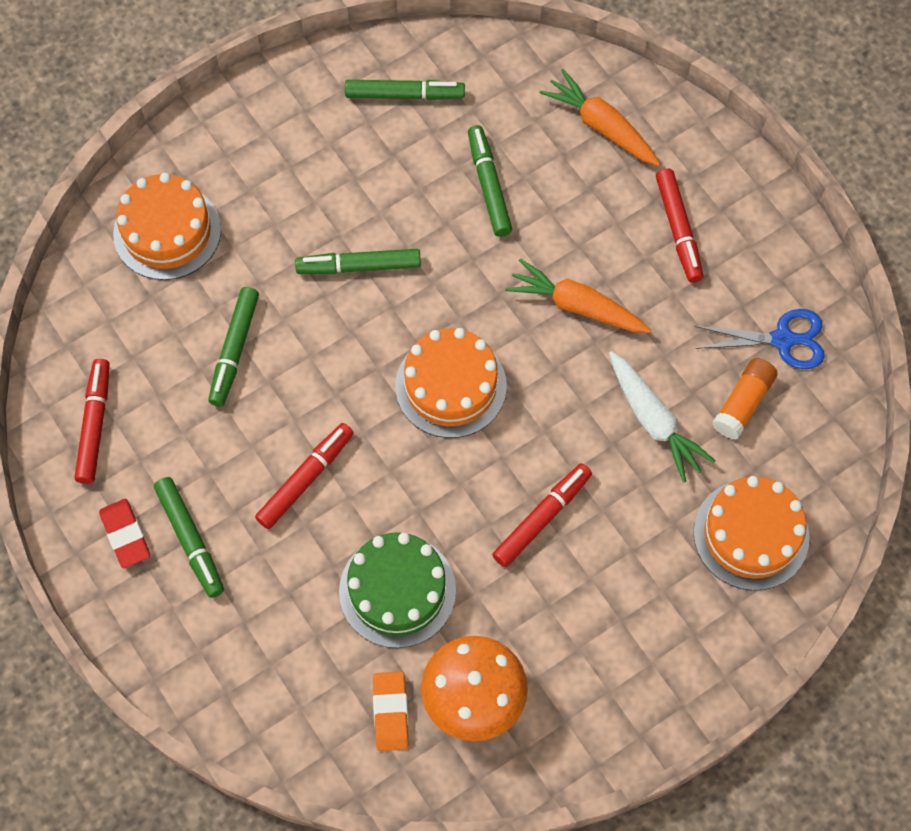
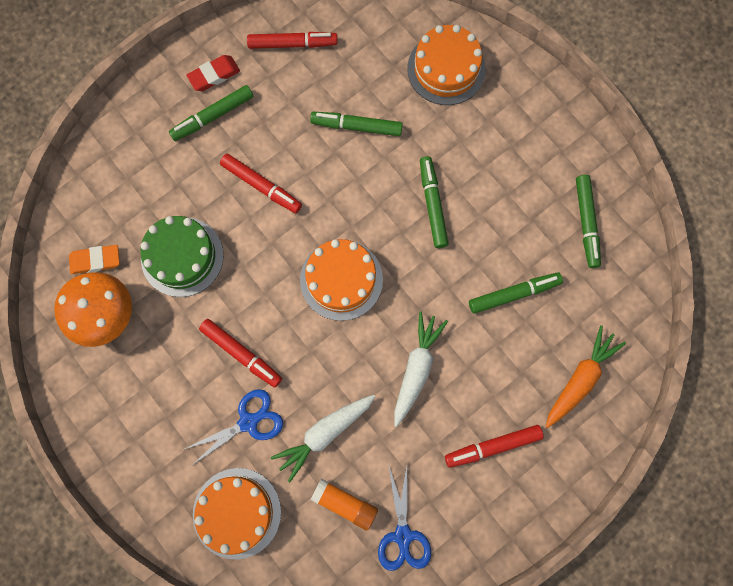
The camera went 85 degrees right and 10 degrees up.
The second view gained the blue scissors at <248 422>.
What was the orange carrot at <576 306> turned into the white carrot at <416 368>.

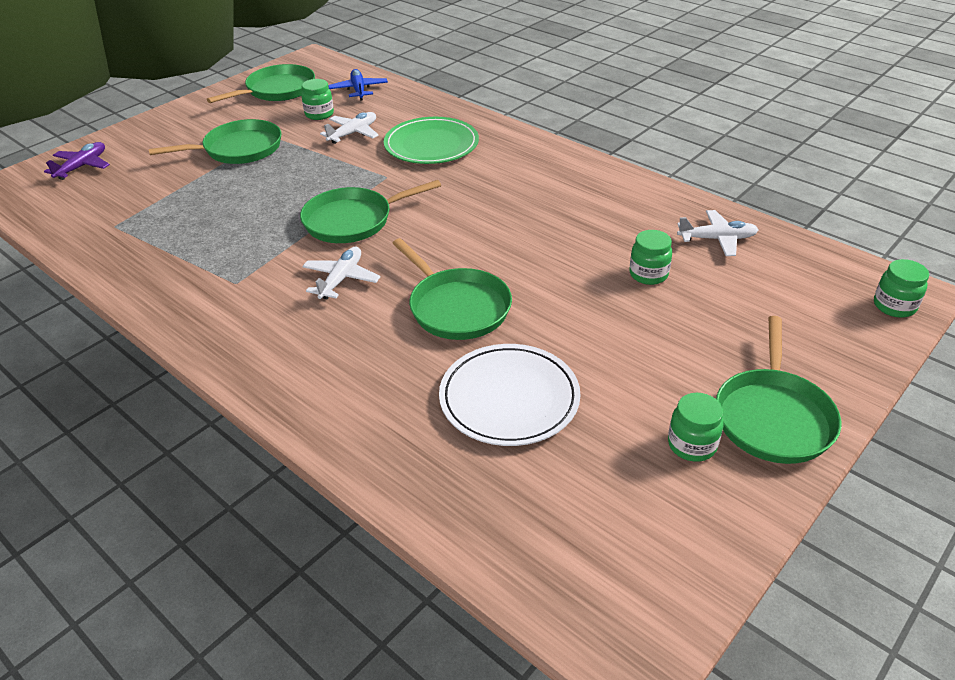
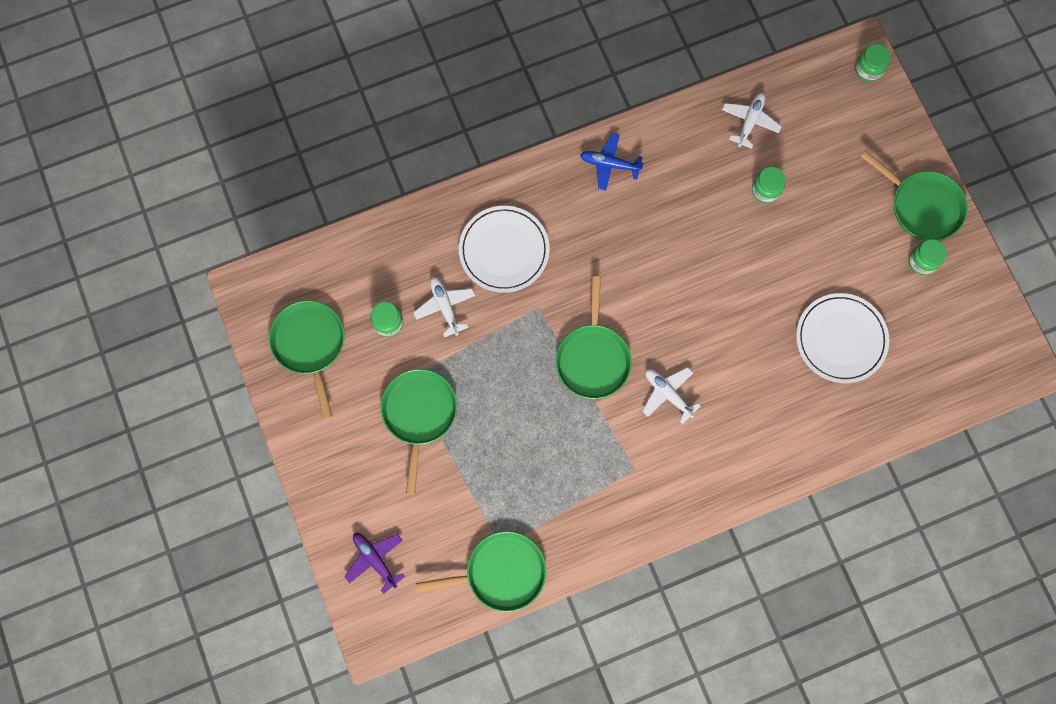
The camera went 65 degrees left and 35 degrees up.
The blue plane ended up elsewhere, having gone from <358 90> to <609 164>.
The green pan ended up elsewhere, having gone from <456 307> to <501 572>.
What was the green plate at <431 145> turned into the white plate at <504 250>.

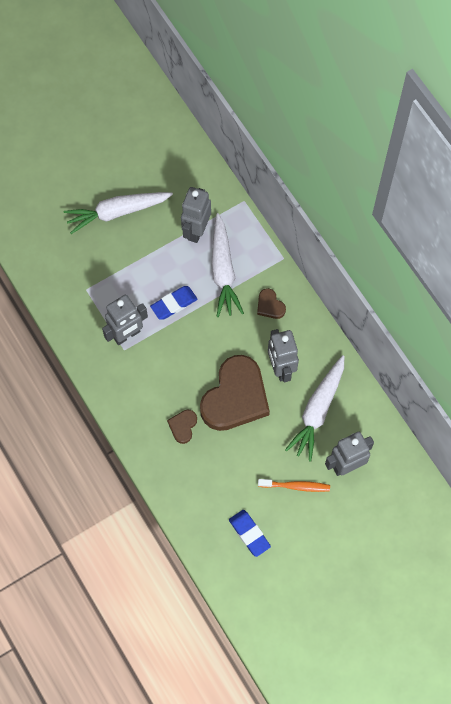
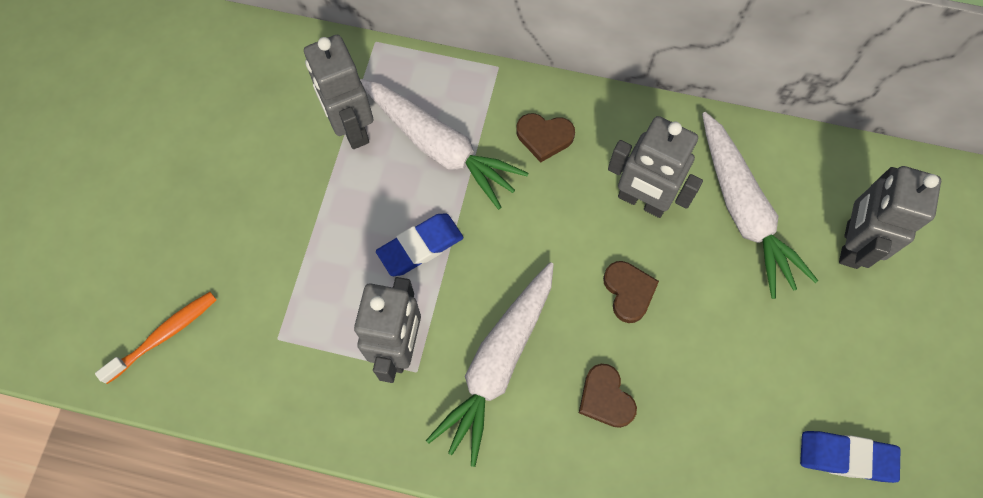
The camera went 45 degrees left and 0 degrees up.
The white carrot ended up elsewhere, having gone from <117 212> to <498 363>.
The orange toothbrush ended up elsewhere, having gone from <296 486> to <164 335>.
The blue eraser at <174 304> ended up facing another way, 45 degrees clockwise from before.
The size of the brown heart at <235 397> changed by a factor of 0.43.

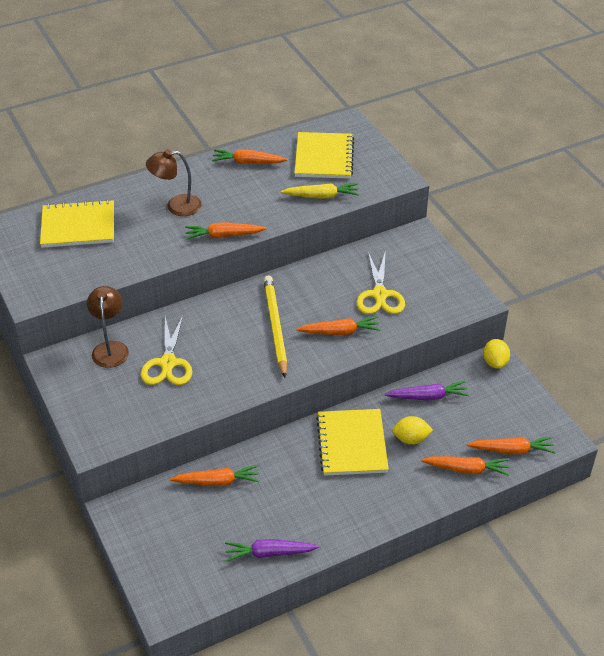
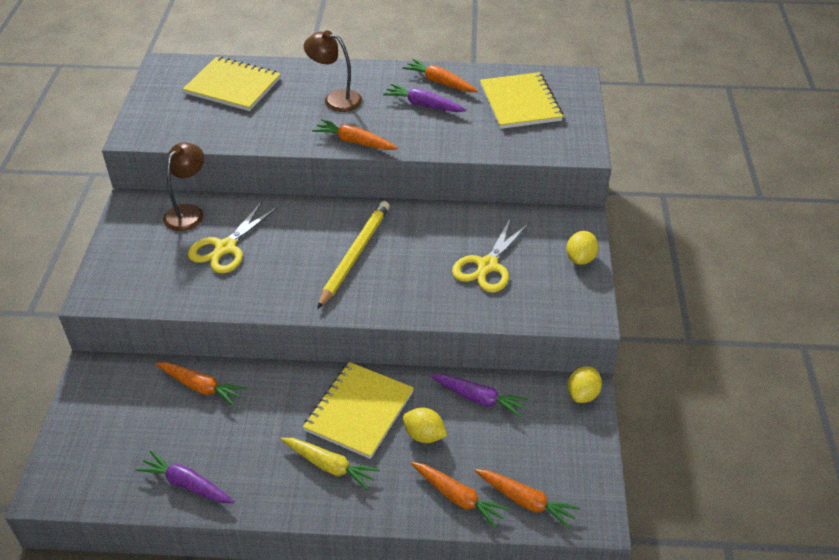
The camera went 30 degrees right and 0 degrees up.
The second view lost the orange carrot at <340 332>.
The second view gained the purple carrot at <423 105>.
The second view gained the yellow lemon at <580 258>.
The yellow carrot ended up elsewhere, having gone from <321 196> to <330 466>.
The yellow notebook at <324 157> ended up facing another way, 45 degrees counterclockwise from before.

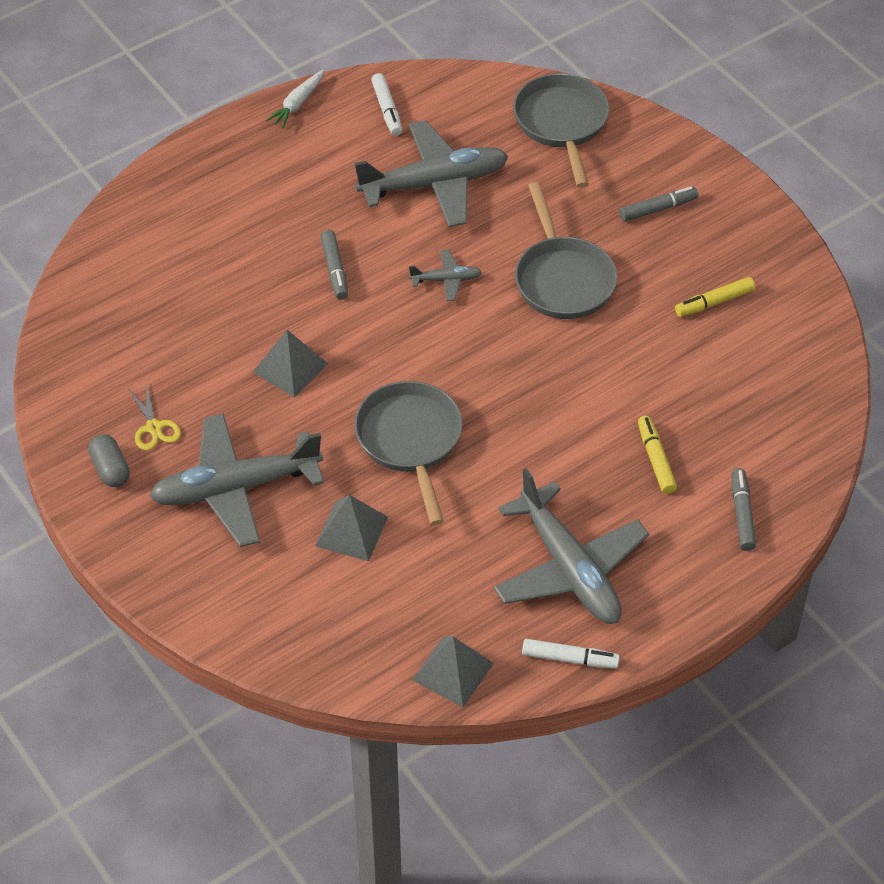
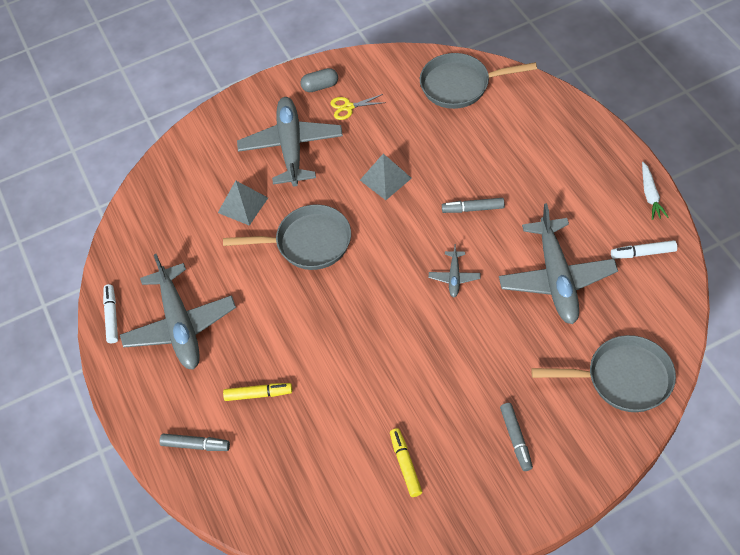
The camera went 105 degrees right and 5 degrees up.
The second view lost the grey pyramid at <453 671>.
The grey pan ended up elsewhere, having gone from <562 279> to <460 85>.
The white carrot at <297 104> ended up facing another way, 135 degrees counterclockwise from before.
The grey plane at <569 568> ended up facing another way, 90 degrees counterclockwise from before.
The white marker at <570 658> ended up facing another way, 150 degrees clockwise from before.

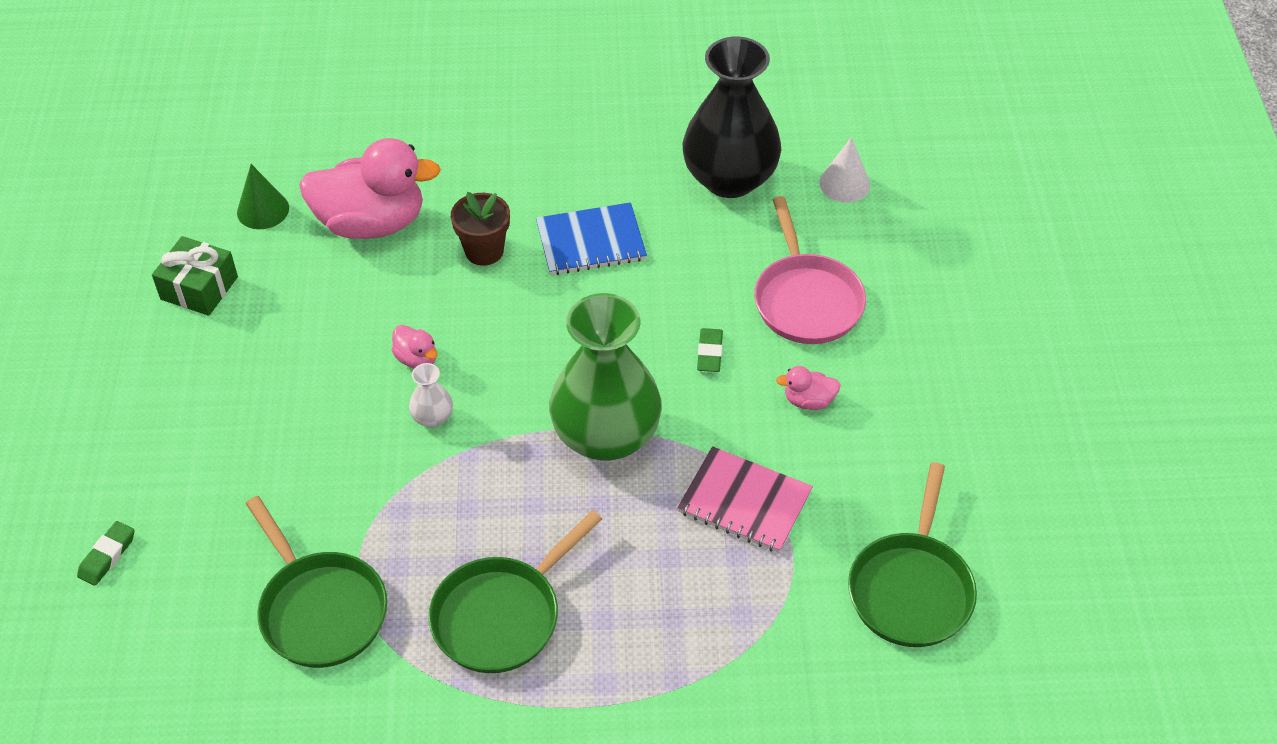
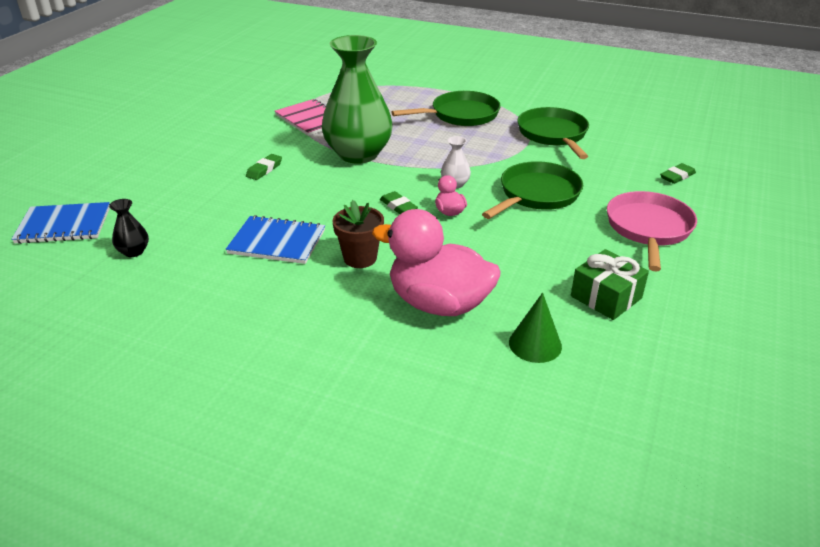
The camera went 155 degrees left and 15 degrees down.
The second view lost the pink duck at <808 401>.
The second view gained the green eraser at <398 206>.
The pink pan ended up elsewhere, having gone from <806 299> to <648 229>.
The green pan ended up elsewhere, having gone from <911 588> to <536 195>.
Where the white cone stood at <844 184>, the blue notebook came to stand at <64 225>.
The size of the black vase at <729 178> changed by a factor of 0.40.

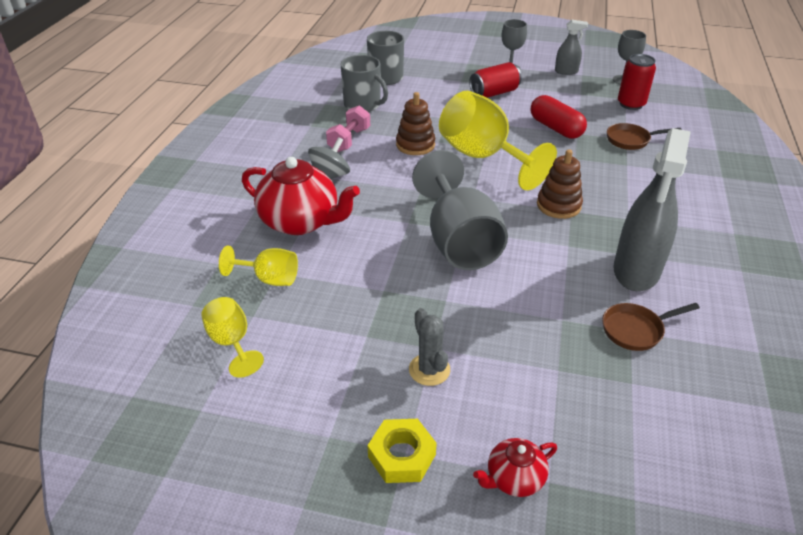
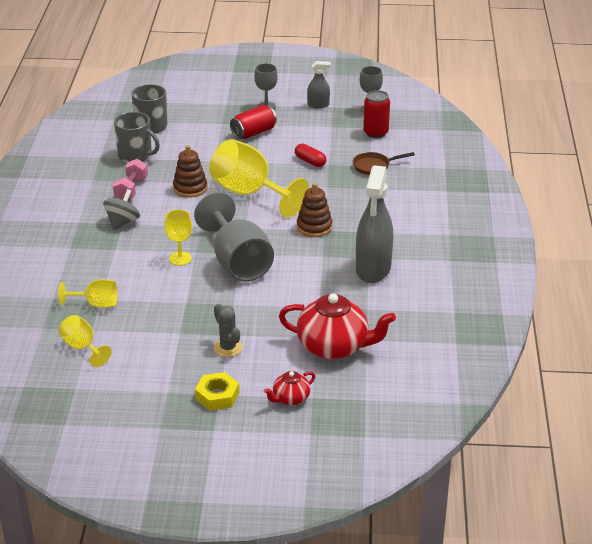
The camera went 10 degrees left and 5 degrees down.
The second view lost the brown pan at <636 330>.
The second view gained the yellow goblet at <180 258>.
The red teapot ended up elsewhere, having gone from <301 222> to <334 347>.
The size of the red capsule at <555 128> changed by a factor of 0.66.

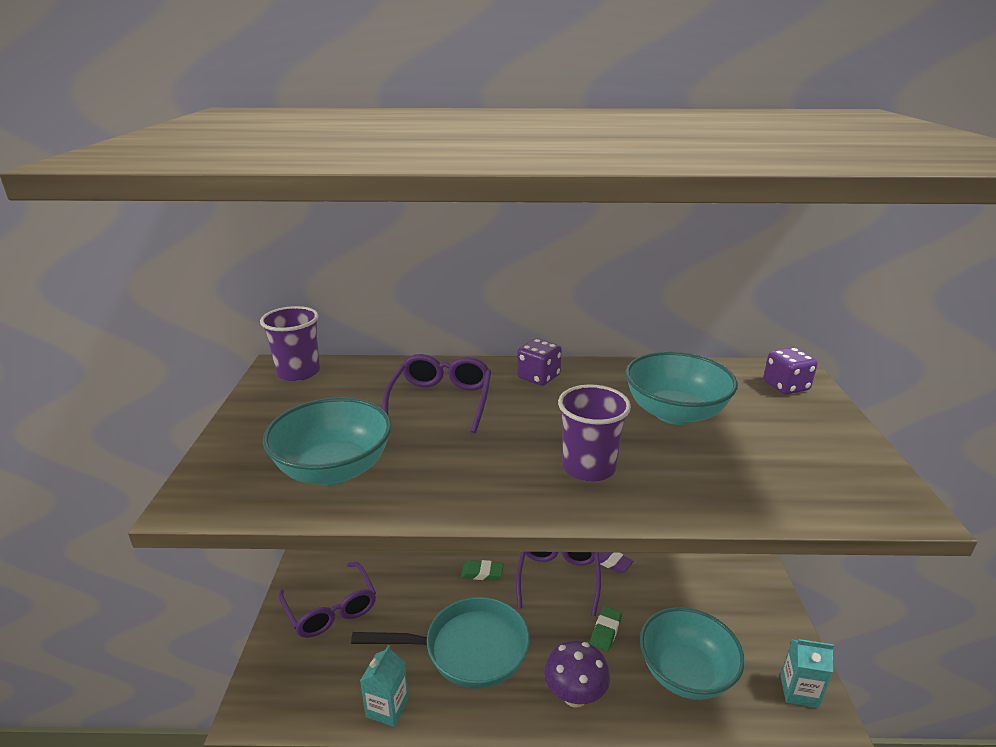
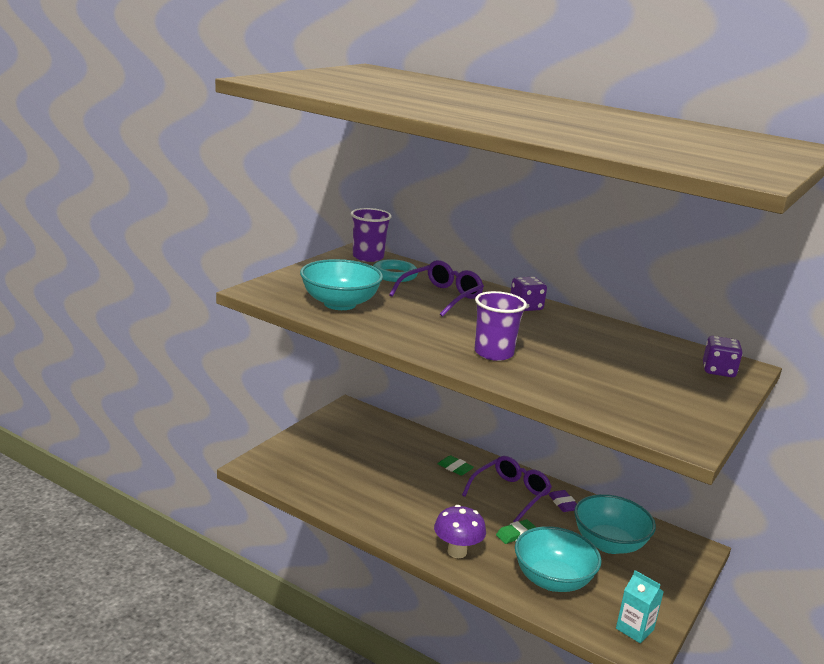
The camera went 30 degrees right and 5 degrees down.
The second view lost the purple glasses at <331 609>.
The second view lost the turquoise pan at <468 649>.
The second view lost the turquoise carton at <387 708>.
The second view gained the turquoise ring at <394 275>.
The turquoise bowl ended up elsewhere, having gone from <675 413> to <609 543>.

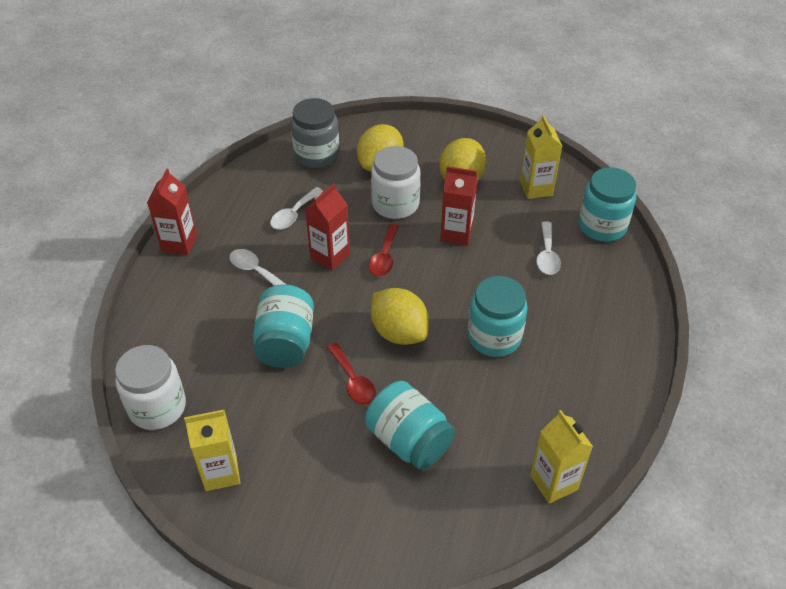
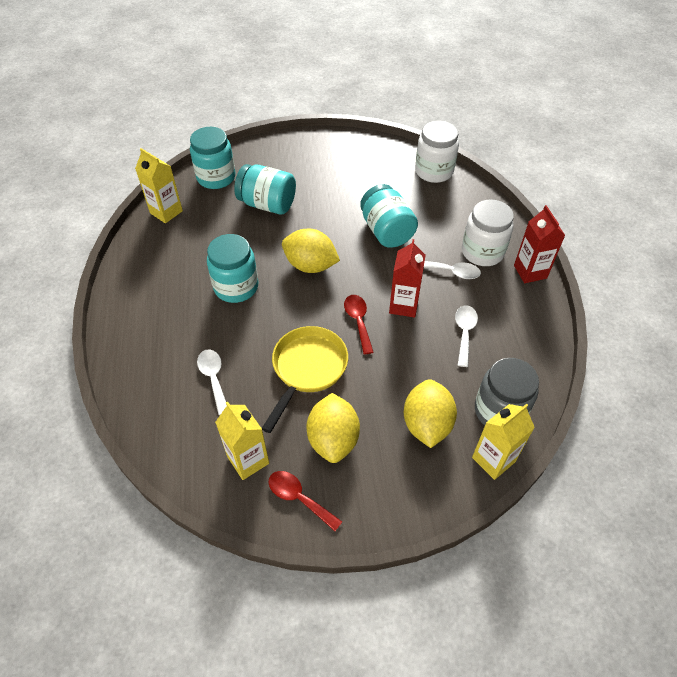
The camera went 155 degrees right and 5 degrees up.
The yellow carton ended up elsewhere, having gone from <221 472> to <493 459>.
The red spoon ended up elsewhere, having gone from <353 381> to <299 498>.
The white jar ended up elsewhere, having gone from <395 204> to <482 252>.
The turquoise jar ended up elsewhere, having gone from <602 226> to <216 177>.
Where the red carton stood at <456 234>, the yellow pan came to stand at <307 369>.

